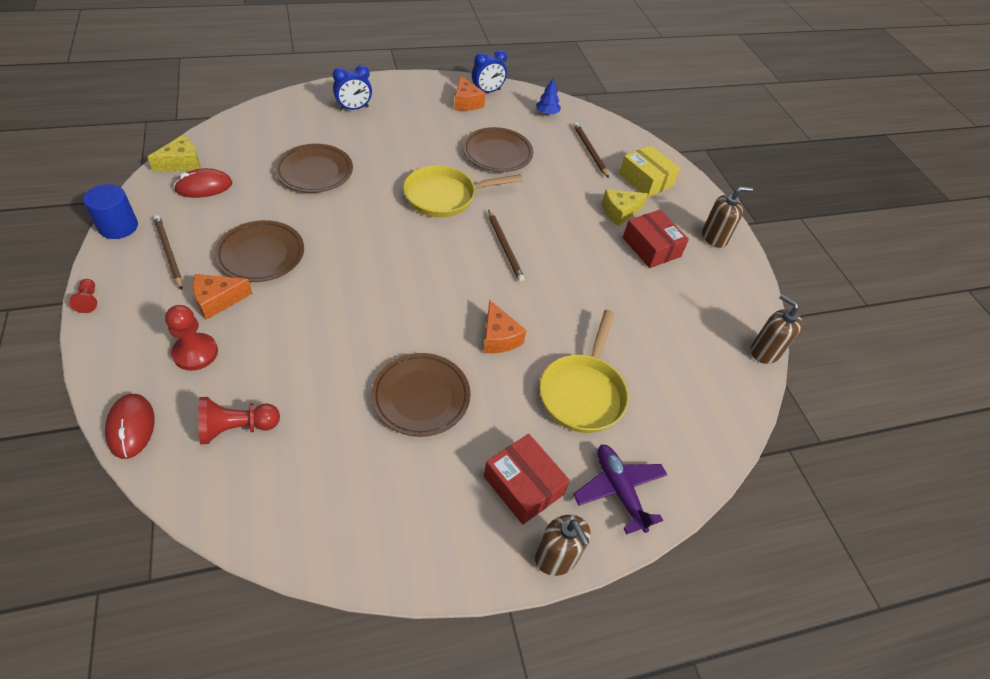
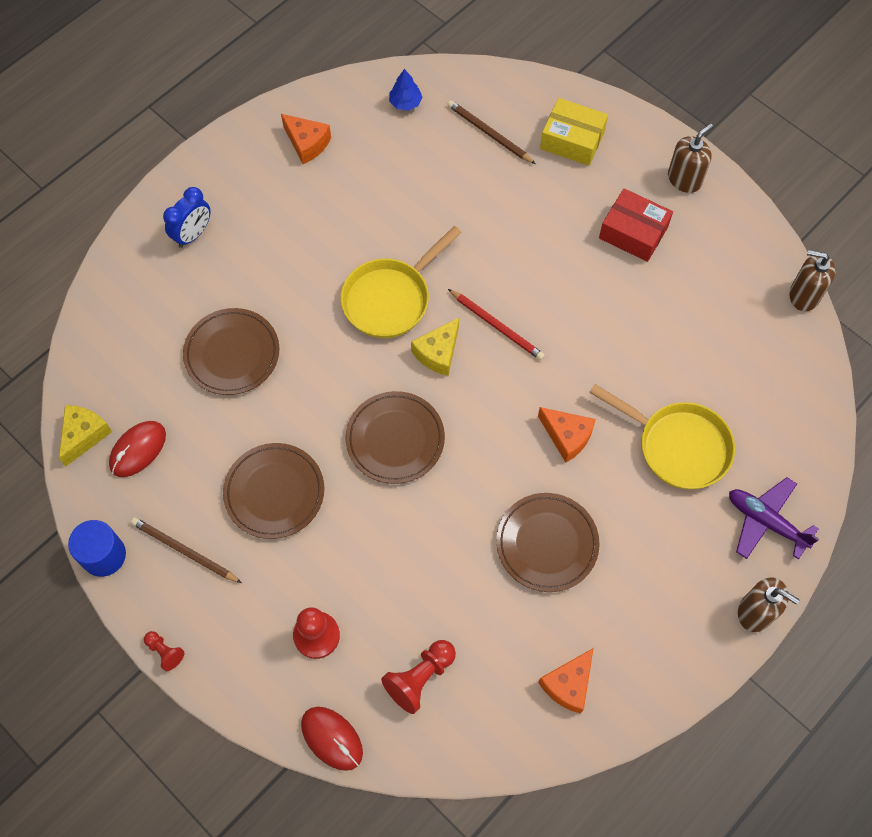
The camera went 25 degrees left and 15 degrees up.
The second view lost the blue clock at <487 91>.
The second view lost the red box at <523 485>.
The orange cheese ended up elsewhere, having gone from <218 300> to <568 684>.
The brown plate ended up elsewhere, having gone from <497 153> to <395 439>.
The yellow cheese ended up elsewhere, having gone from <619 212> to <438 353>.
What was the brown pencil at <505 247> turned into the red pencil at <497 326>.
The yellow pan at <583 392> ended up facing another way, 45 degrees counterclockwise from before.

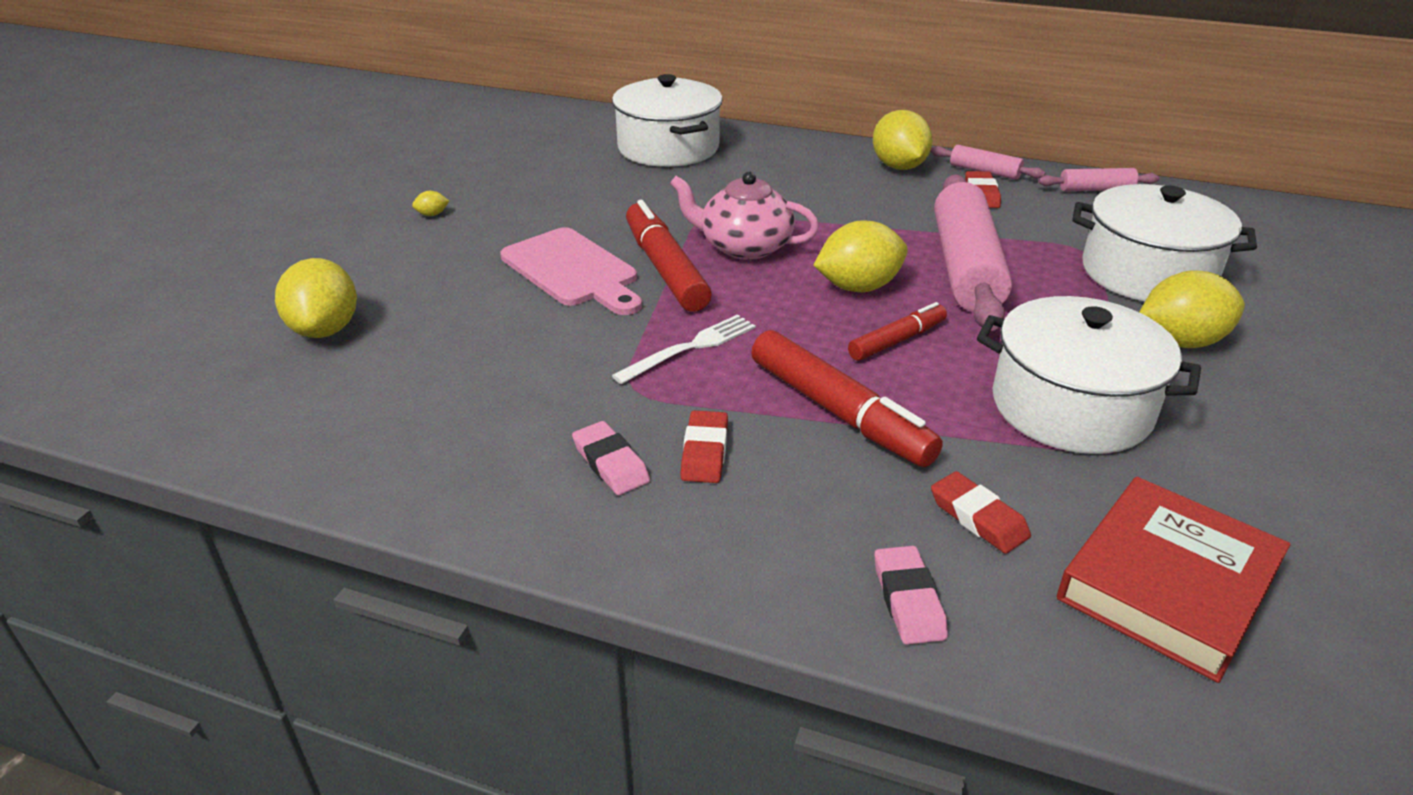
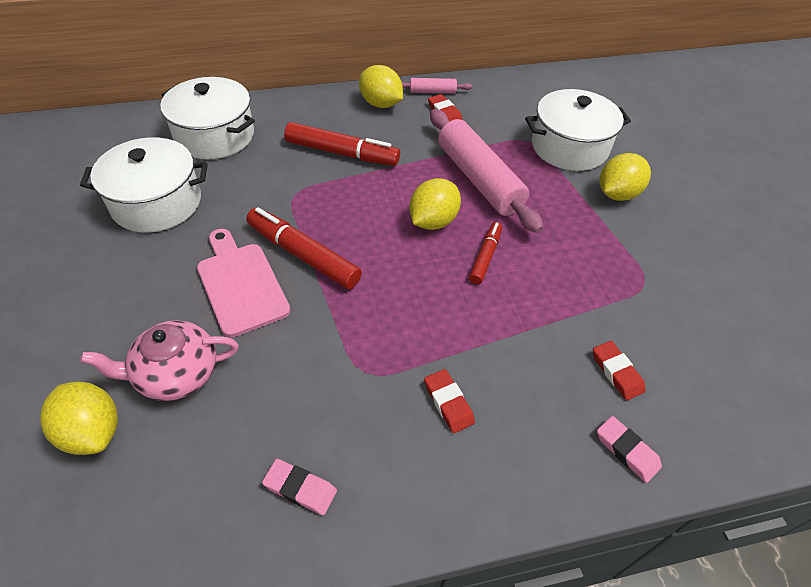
The camera went 35 degrees left and 15 degrees up.
The second view lost the yellow lemon at <432 214>.
The second view lost the white fork at <690 348>.
The second view lost the pink rolling pin at <1096 189>.
The second view lost the red book at <1167 584>.
The pink eraser ended up elsewhere, having gone from <610 463> to <300 488>.
The pink teapot ended up elsewhere, having gone from <744 247> to <176 374>.
The red marker ended up elsewhere, having gone from <839 412> to <342 153>.
The white pot ended up elsewhere, having gone from <1071 407> to <157 202>.
The pink cutting board at <573 271> ended up facing another way, 135 degrees counterclockwise from before.
The red eraser at <978 517> ended up facing another way, 45 degrees clockwise from before.

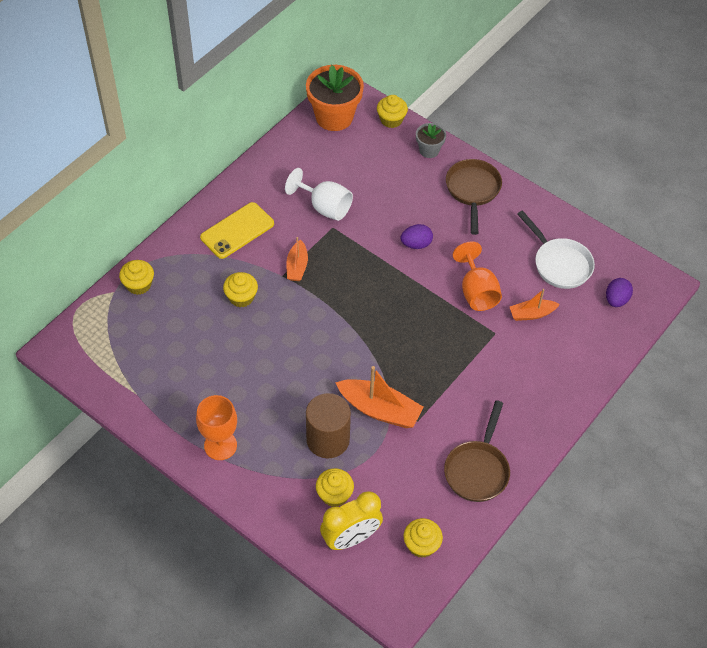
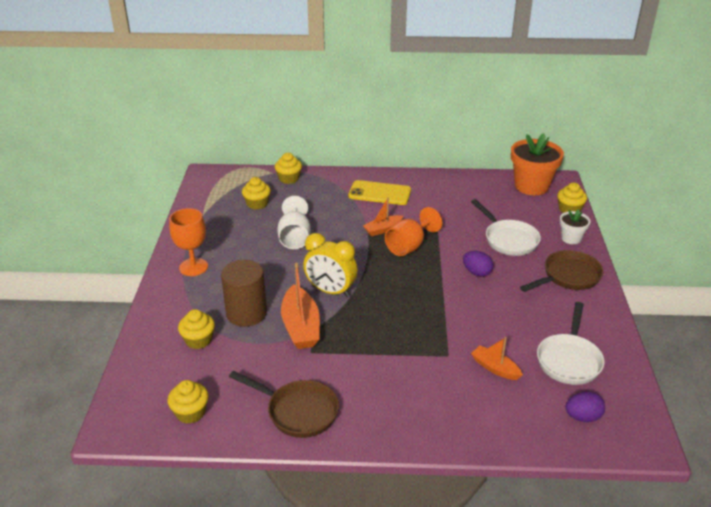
The camera went 55 degrees right and 20 degrees down.
The second view gained the white pan at <508 239>.
The yellow cupcake ended up elsewhere, having gone from <241 297> to <257 204>.
The white goblet ended up elsewhere, having gone from <324 207> to <294 238>.
The yellow clock ended up elsewhere, having gone from <351 538> to <330 291>.
The orange goblet ended up elsewhere, having gone from <476 292> to <409 246>.
What was the grey flower pot at <429 150> turned into the white flower pot at <571 238>.
The brown pan at <477 469> ended up facing another way, 135 degrees counterclockwise from before.

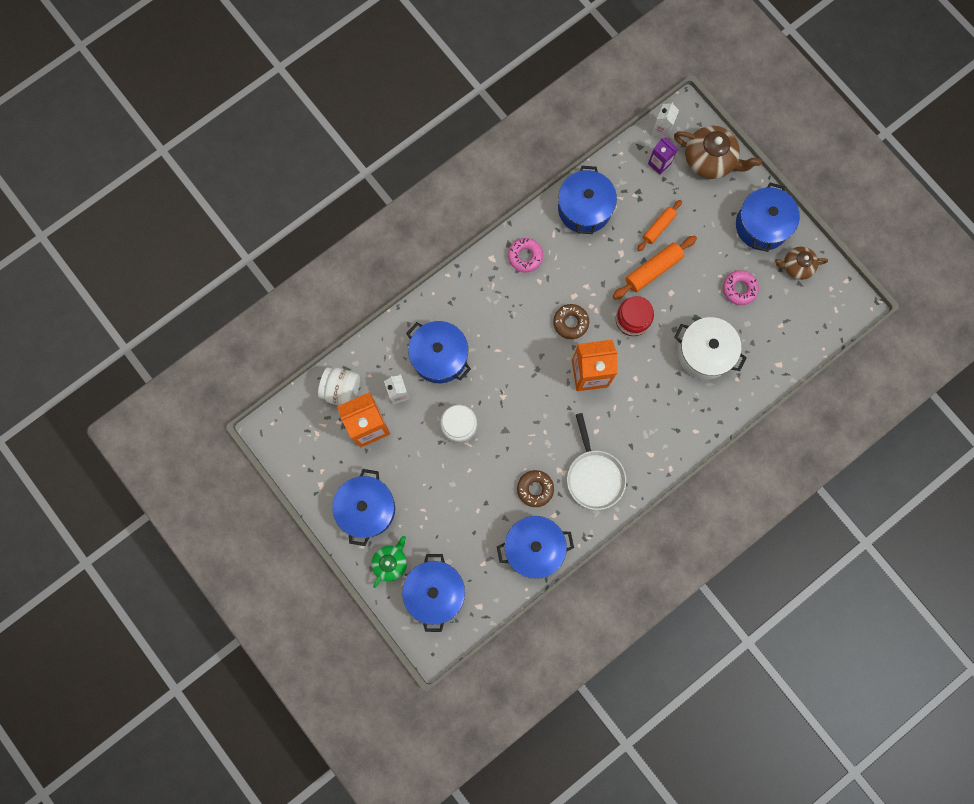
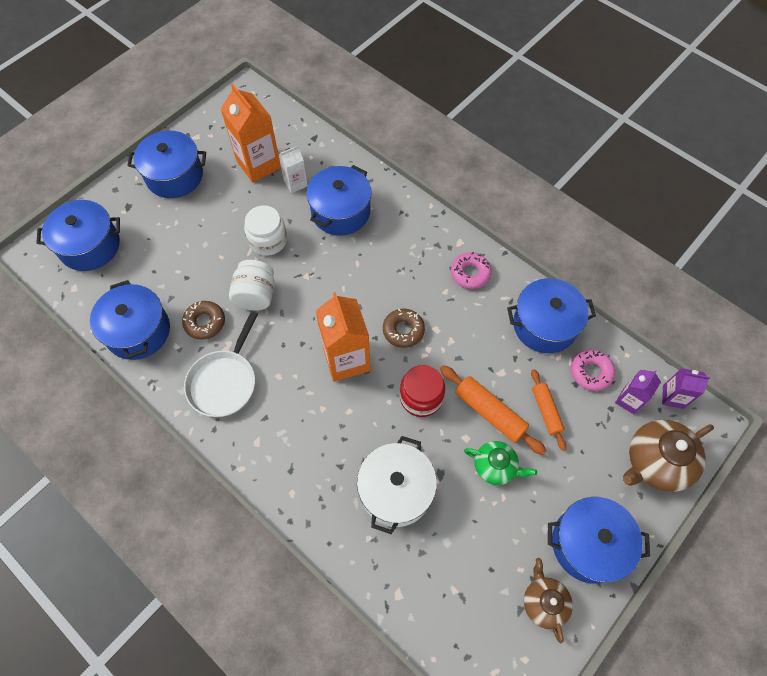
The camera went 80 degrees right and 15 degrees down.
The white jar ended up elsewhere, having gone from <342 390> to <256 295>.
The green teapot ended up elsewhere, having gone from <390 562> to <495 466>.
The pink donut ended up elsewhere, having gone from <739 289> to <591 372>.
What was the white carton at <661 131> turned into the purple carton at <673 397>.
The white pan at <594 476> ended up facing another way, 45 degrees counterclockwise from before.
The orange rolling pin at <658 227> ended up facing another way, 45 degrees clockwise from before.
The brown teapot at <710 160> ended up facing another way, 45 degrees clockwise from before.

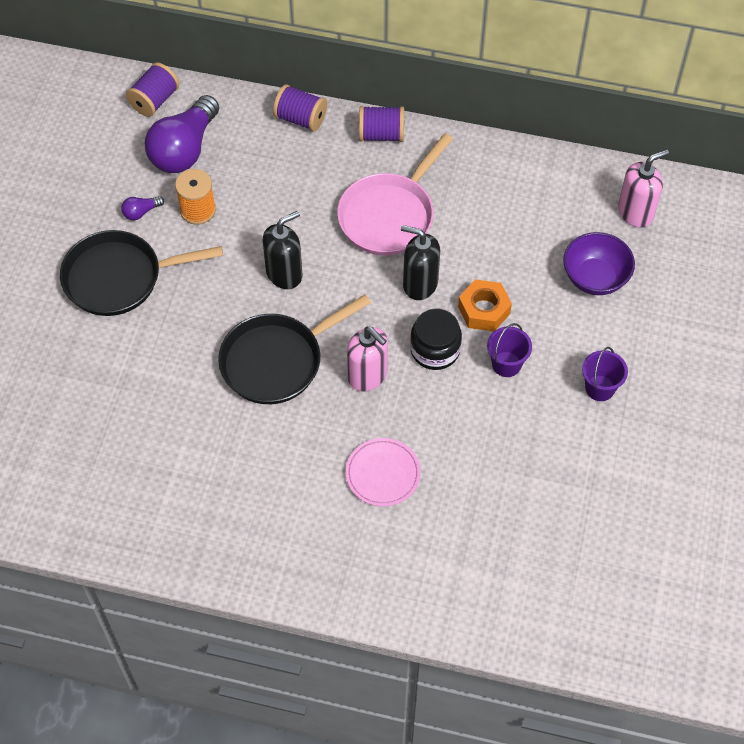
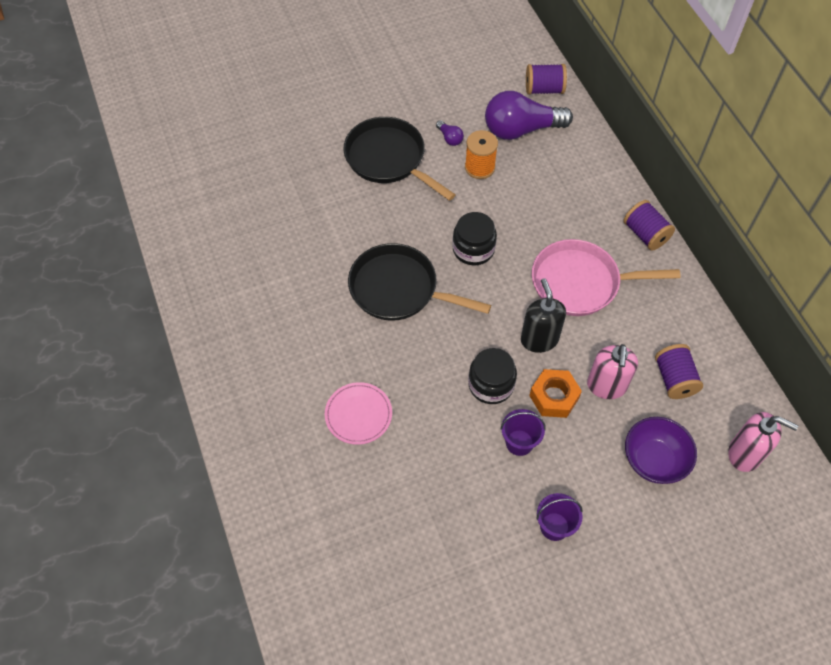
The camera went 55 degrees right and 0 degrees up.
The purple spool ended up elsewhere, having gone from <300 119> to <674 379>.
The pink soap dispenser ended up elsewhere, having gone from <368 375> to <606 386>.
Where the black soap dispenser stood at <284 274>, the black jar came to stand at <473 249>.
The purple light bulb at <141 212> ended up facing another way, 150 degrees counterclockwise from before.

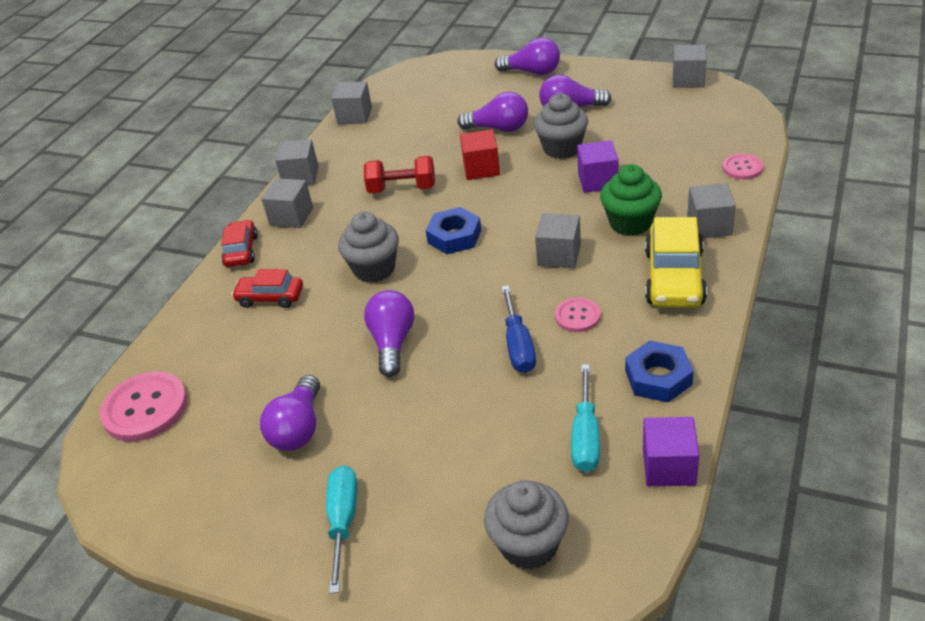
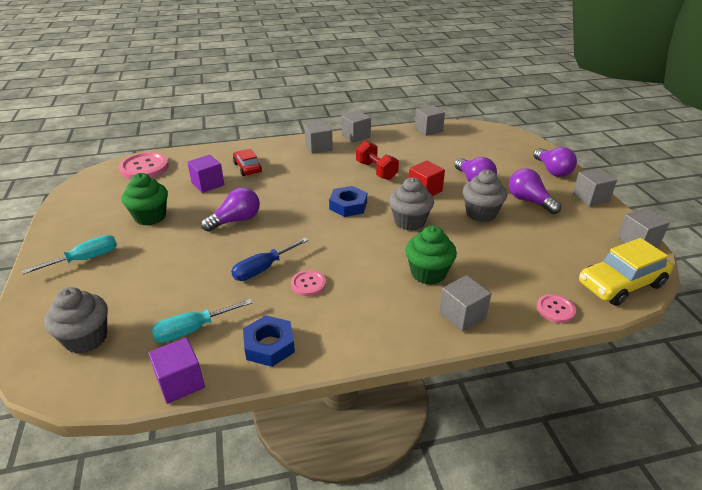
The camera went 50 degrees right and 5 degrees down.
The second view lost the red car at <241 251>.
The grey cupcake ended up elsewhere, having gone from <374 269> to <409 222>.
The grey cube ended up elsewhere, having gone from <559 255> to <590 198>.
The purple cube ended up elsewhere, having gone from <598 181> to <208 184>.
The yellow car ended up elsewhere, having gone from <674 277> to <621 284>.
Where the purple light bulb stood at <298 428>, the green cupcake came to stand at <150 217>.

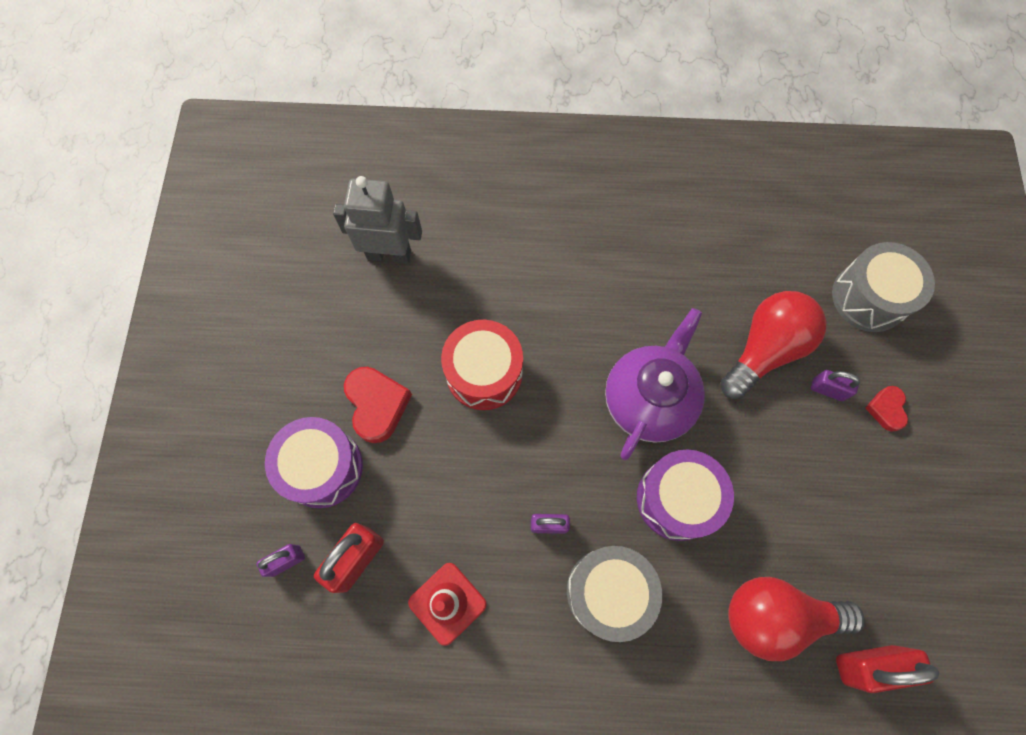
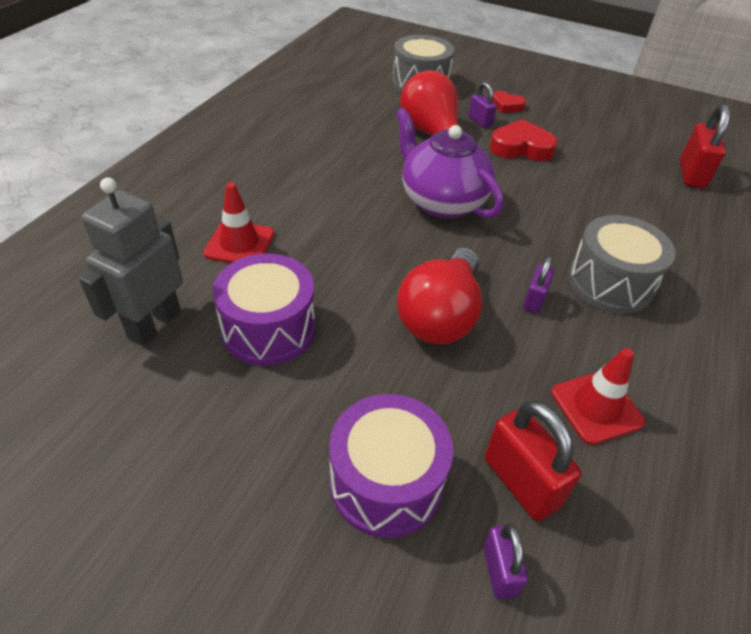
The camera went 70 degrees left and 25 degrees down.
The second view lost the red drum at <484 373>.
The second view gained the red traffic cone at <239 244>.
The red heart ended up elsewhere, having gone from <377 405> to <521 147>.
The purple drum ended up elsewhere, having gone from <677 499> to <269 328>.
The red light bulb ended up elsewhere, having gone from <775 616> to <440 316>.
The purple padlock at <827 389> ended up facing another way, 75 degrees counterclockwise from before.

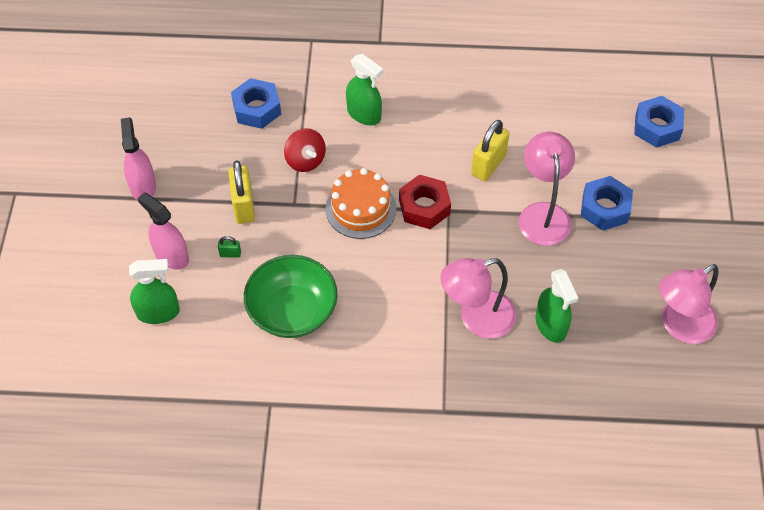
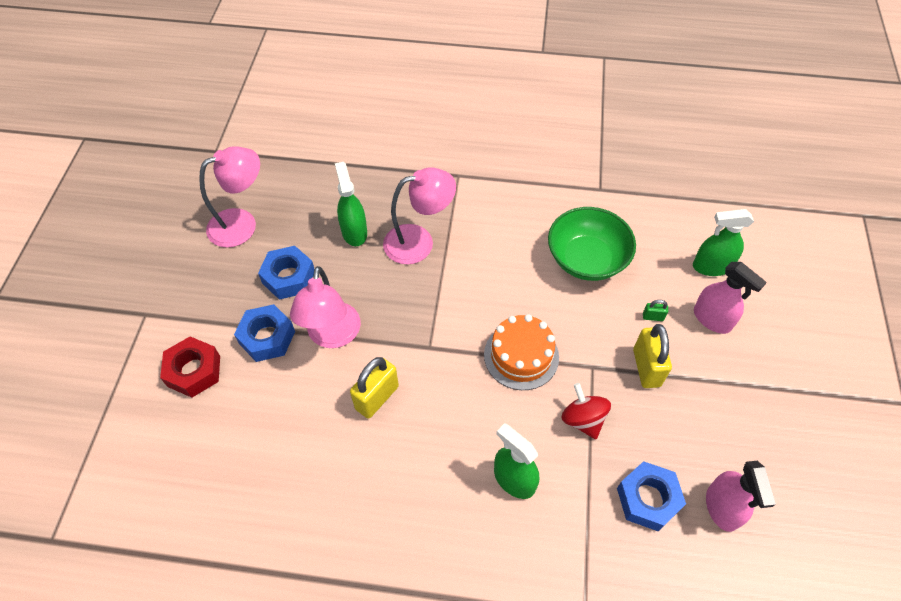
The camera went 175 degrees left and 0 degrees up.
The pink spray bottle ended up elsewhere, having gone from <143 186> to <722 507>.
The red nut ended up elsewhere, having gone from <424 207> to <194 371>.
The blue nut ended up elsewhere, having gone from <657 127> to <289 277>.

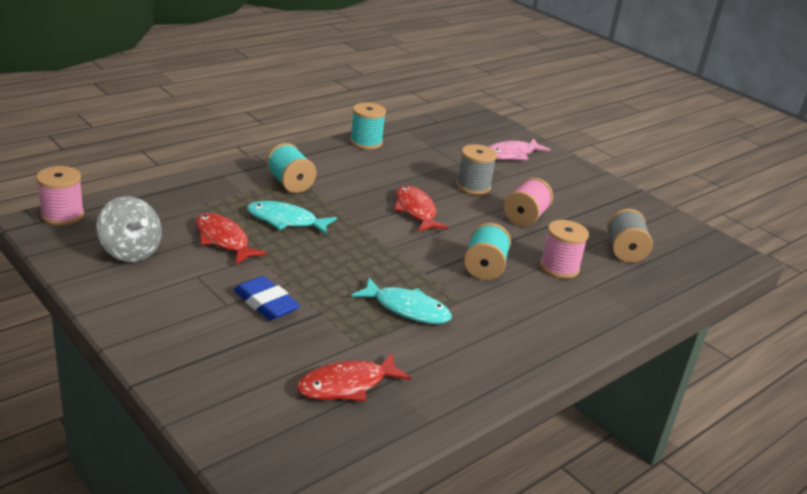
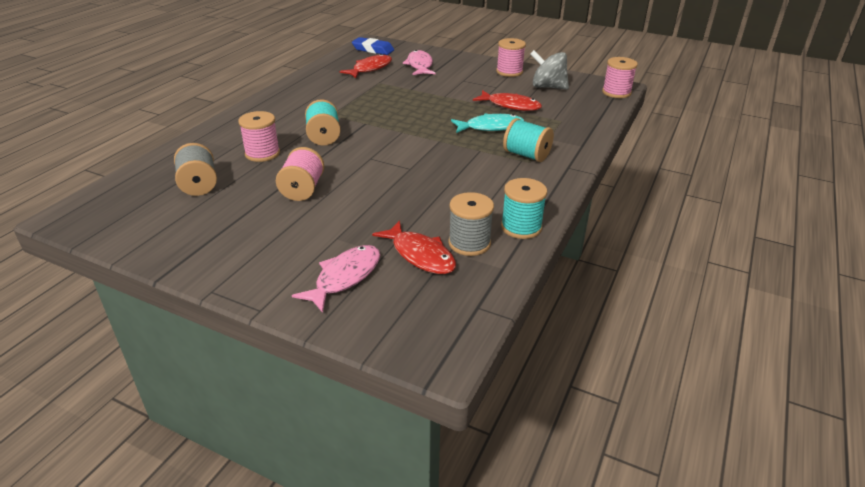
The camera went 160 degrees right and 5 degrees up.
The second view lost the turquoise fish at <407 309>.
The second view gained the pink fish at <419 65>.
The second view gained the pink spool at <509 72>.
The blue eraser ended up elsewhere, having gone from <266 303> to <373 49>.
The red fish ended up elsewhere, having gone from <416 211> to <420 255>.
The grey spool ended up elsewhere, having gone from <473 186> to <469 243>.

